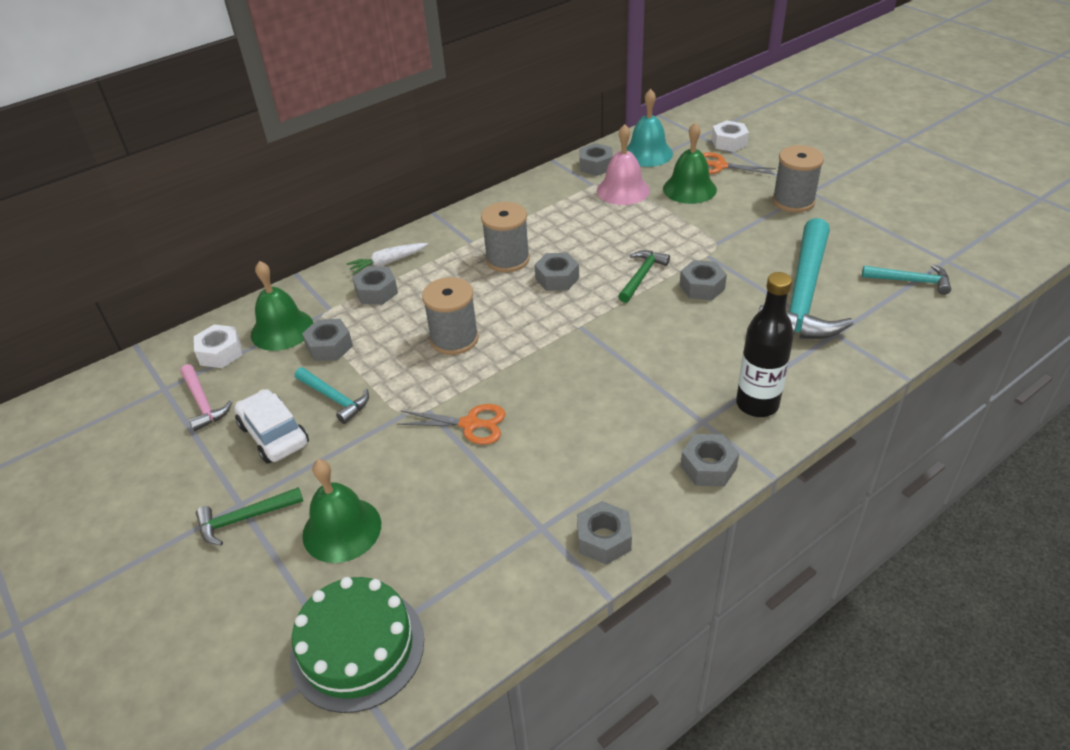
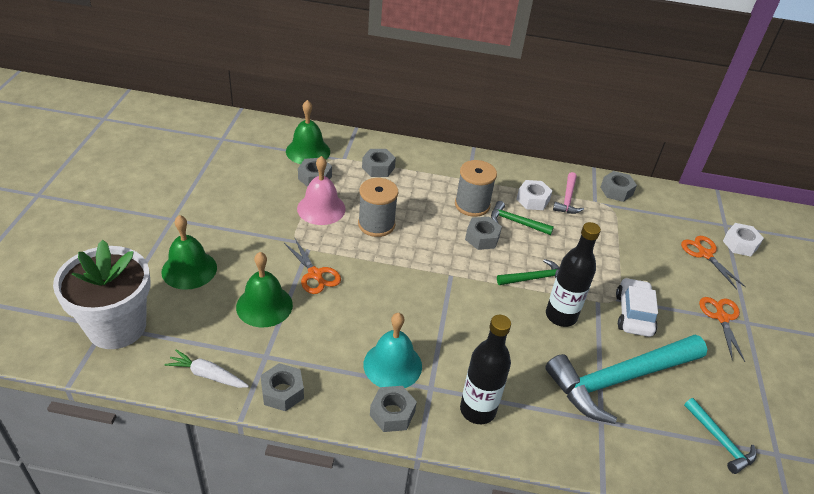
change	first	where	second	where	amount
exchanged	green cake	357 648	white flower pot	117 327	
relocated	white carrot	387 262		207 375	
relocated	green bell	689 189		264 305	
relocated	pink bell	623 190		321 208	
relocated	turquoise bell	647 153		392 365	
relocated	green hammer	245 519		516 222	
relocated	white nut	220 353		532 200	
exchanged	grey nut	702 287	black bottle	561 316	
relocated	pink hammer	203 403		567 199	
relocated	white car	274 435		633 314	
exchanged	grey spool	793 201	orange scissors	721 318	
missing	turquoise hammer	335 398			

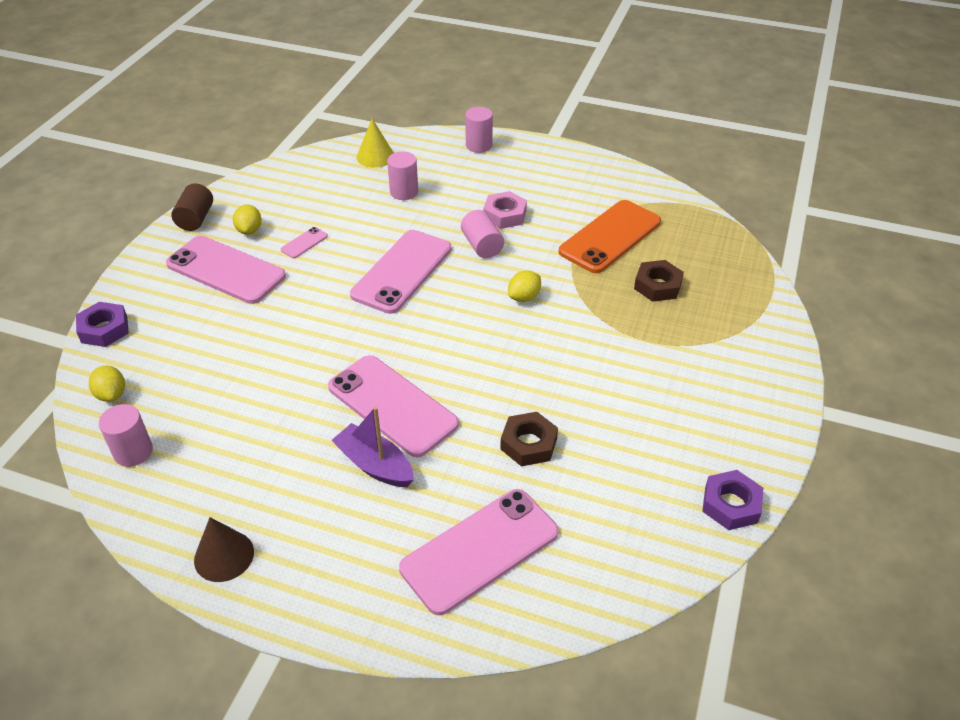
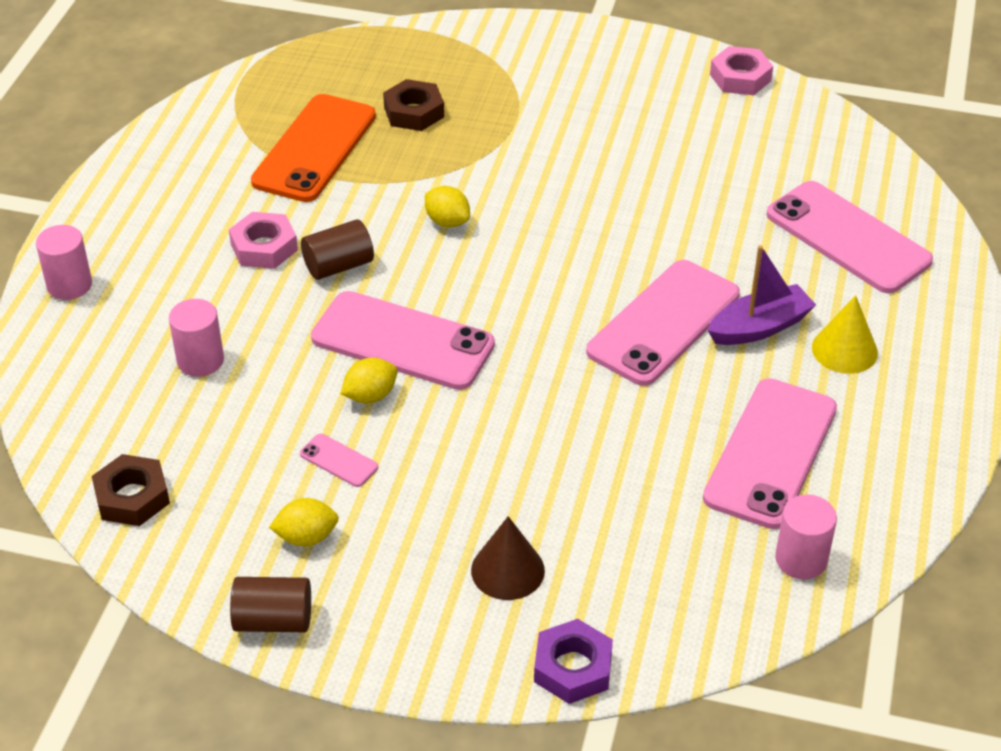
change	first	where	second	where	amount
relocated	brown nut	528 444		132 497	
spun	orange phone	610 237		315 149	75 degrees clockwise
colour	pink cylinder	482 245	brown cylinder	338 266	
relocated	yellow lemon	111 394		370 396	
relocated	brown cone	224 556		507 570	
relocated	pink phone	226 270		771 453	
spun	purple boat	375 465		759 327	150 degrees counterclockwise
colour	purple nut	731 504	pink nut	740 77	
relocated	yellow cone	375 156		844 350	

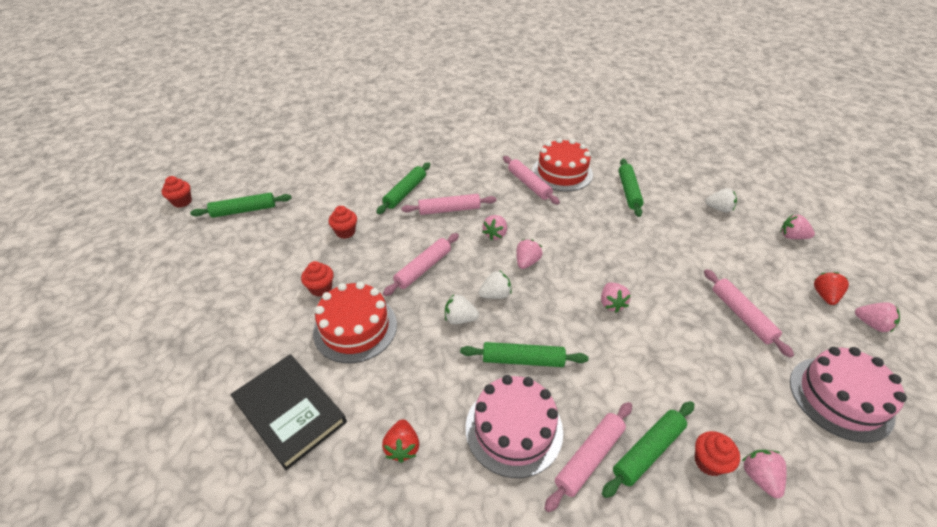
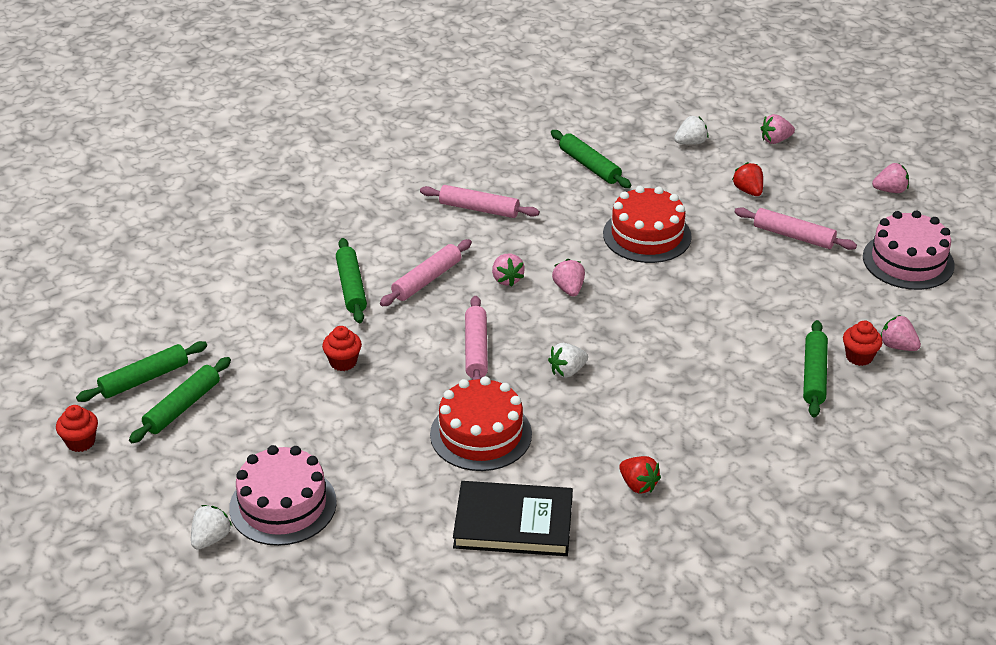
change	first	where	second	where	amount
relocated	green rolling pin	522 360		144 379	
relocated	white strawberry	495 295		211 538	
relocated	pink cake	514 429		283 505	
relocated	red cake	562 172		647 235	
relocated	red strawberry	824 296		748 191	
missing	red cupcake	321 288			
missing	pink rolling pin	589 457			
missing	pink strawberry	611 304			

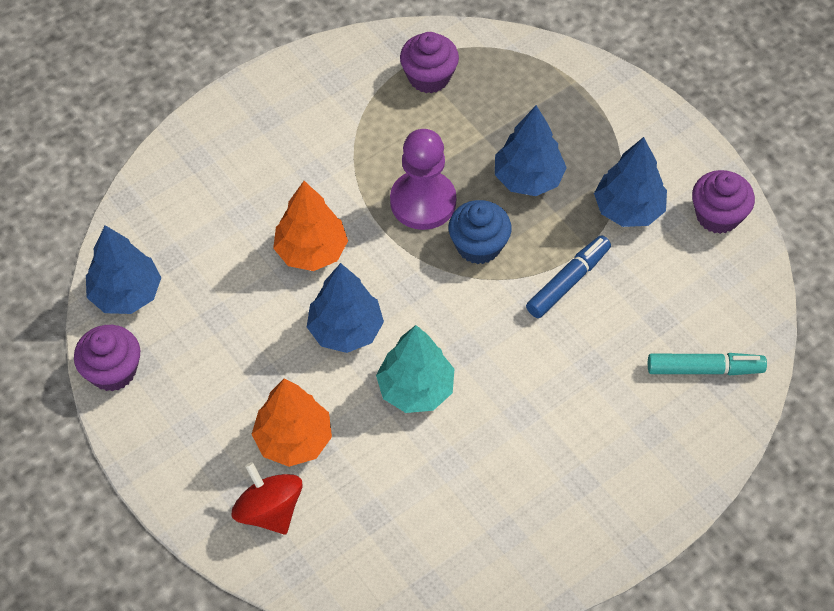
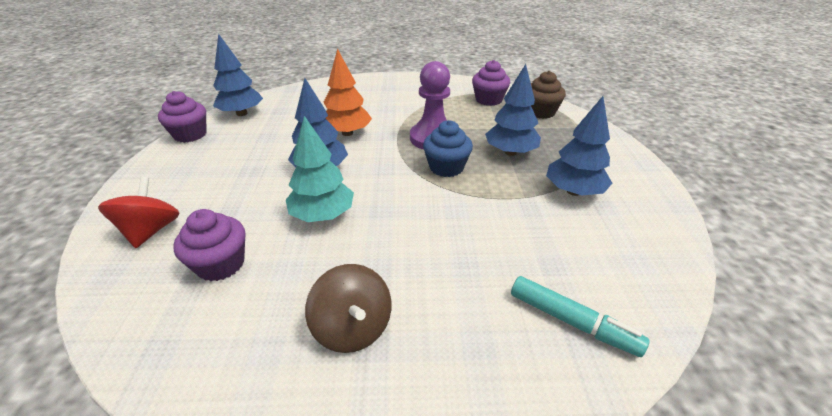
change	first	where	second	where	amount
relocated	purple cupcake	717 215		221 264	
appeared			brown spinning top	353 327	
appeared			brown cupcake	540 112	
missing	orange tree	293 440			
missing	blue marker	568 282			

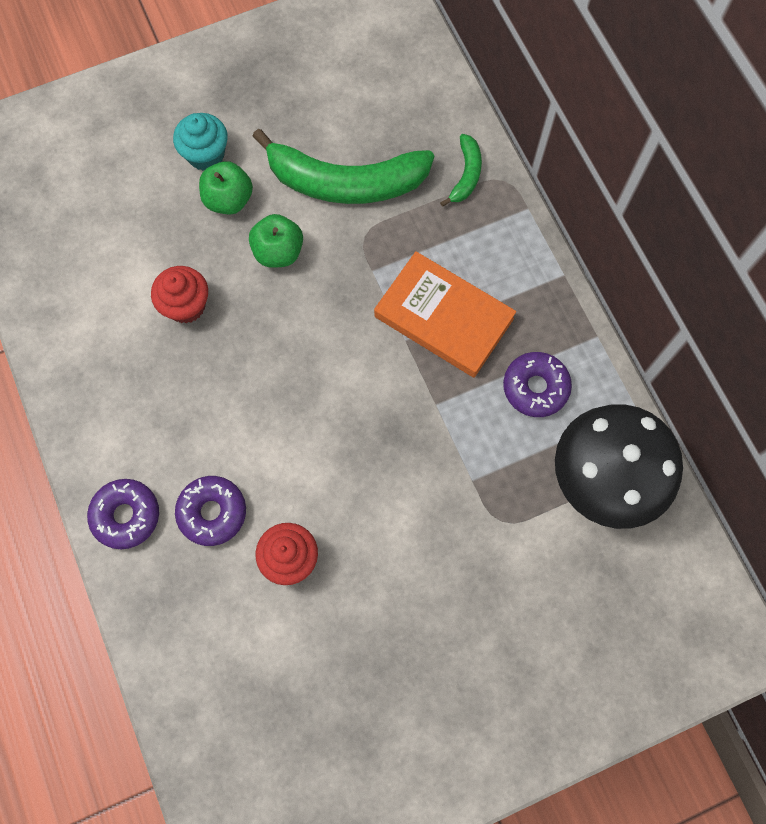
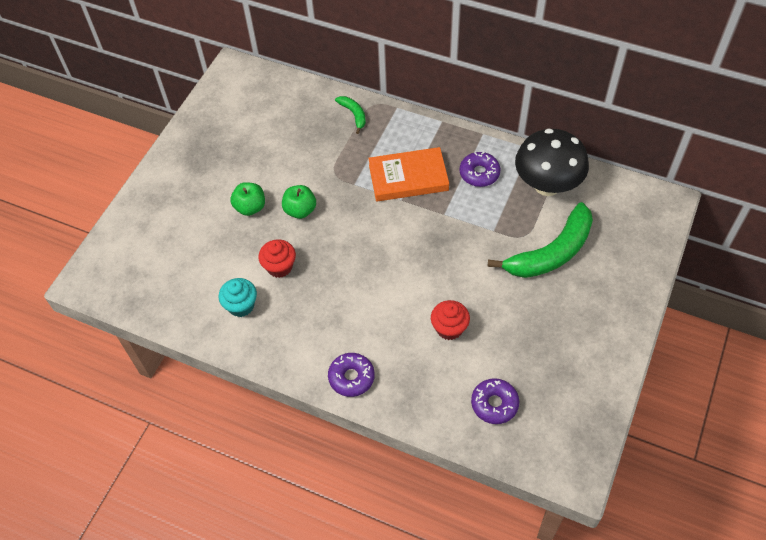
change	first	where	second	where	amount
relocated	turquoise cupcake	206 155		241 306	
relocated	purple donut	212 512		494 404	
relocated	green banana	345 182		551 253	

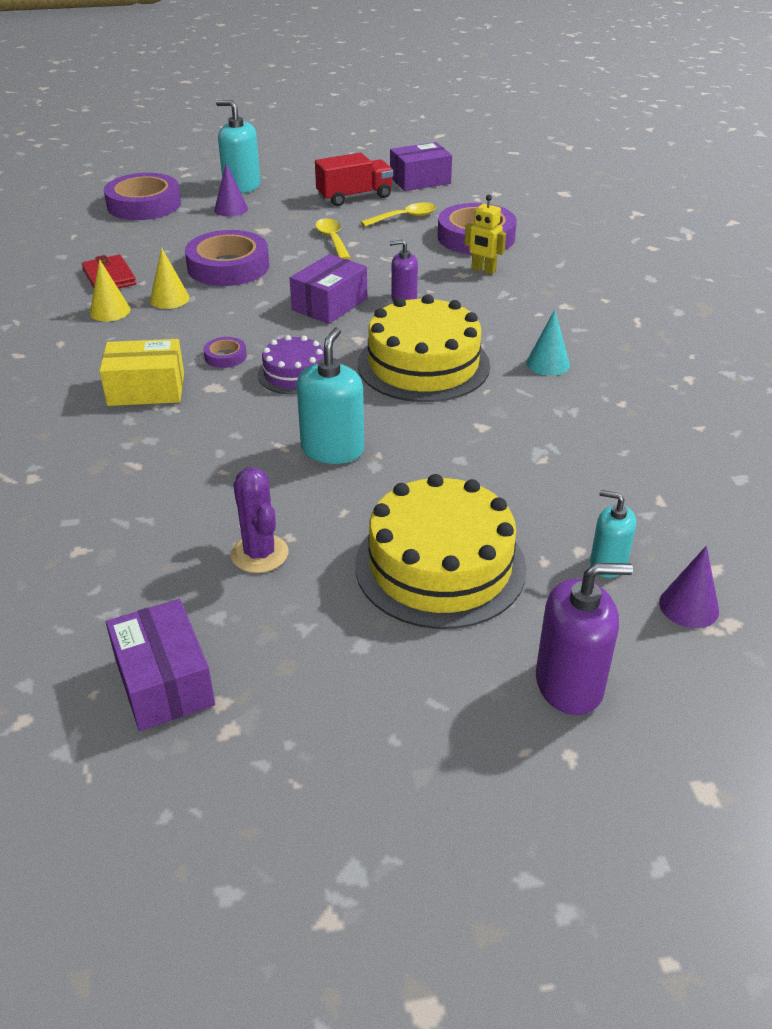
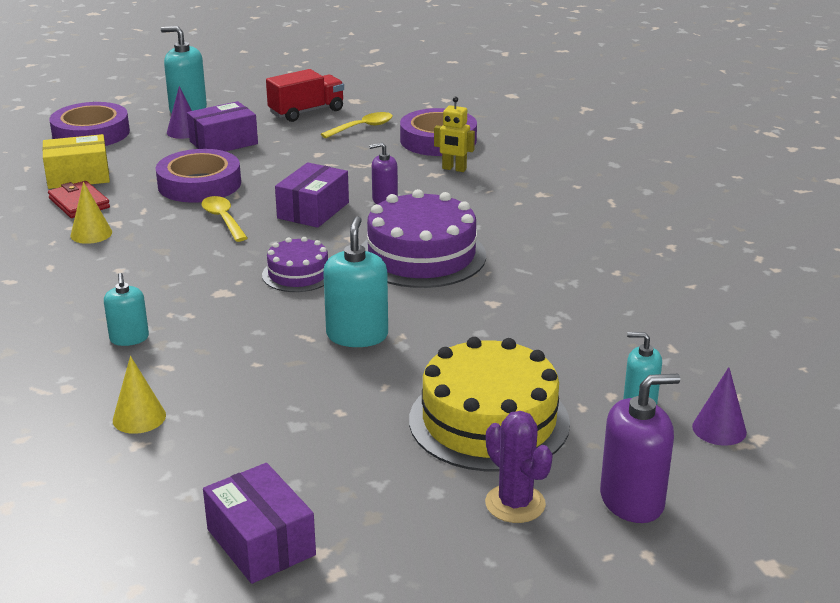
change	first	where	second	where	amount
relocated	yellow box	146 389		78 176	
appeared			turquoise soap dispenser	129 338	
relocated	yellow cone	169 299		139 417	
relocated	purple box	420 180		223 143	
relocated	yellow spoon	332 240		223 219	
colour	yellow cake	423 365	purple cake	421 255	
relocated	purple cactus	259 554		515 504	
missing	purple tape	225 356			
missing	turquoise cone	548 363			

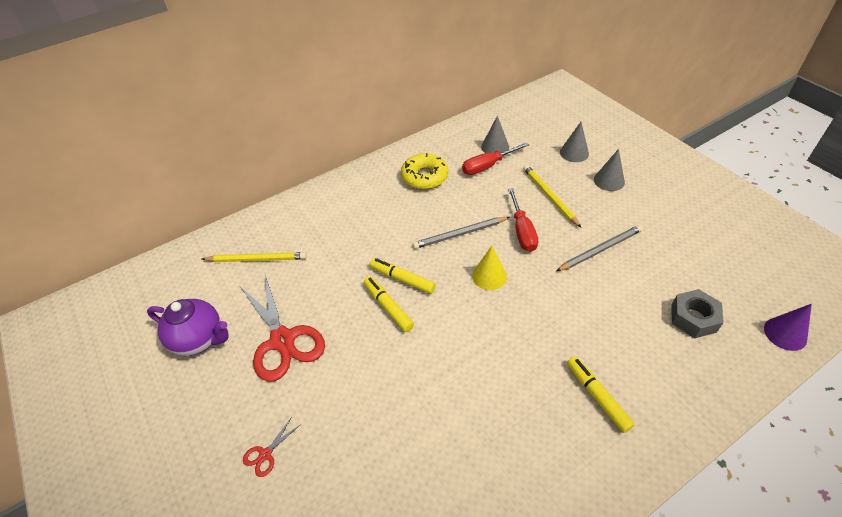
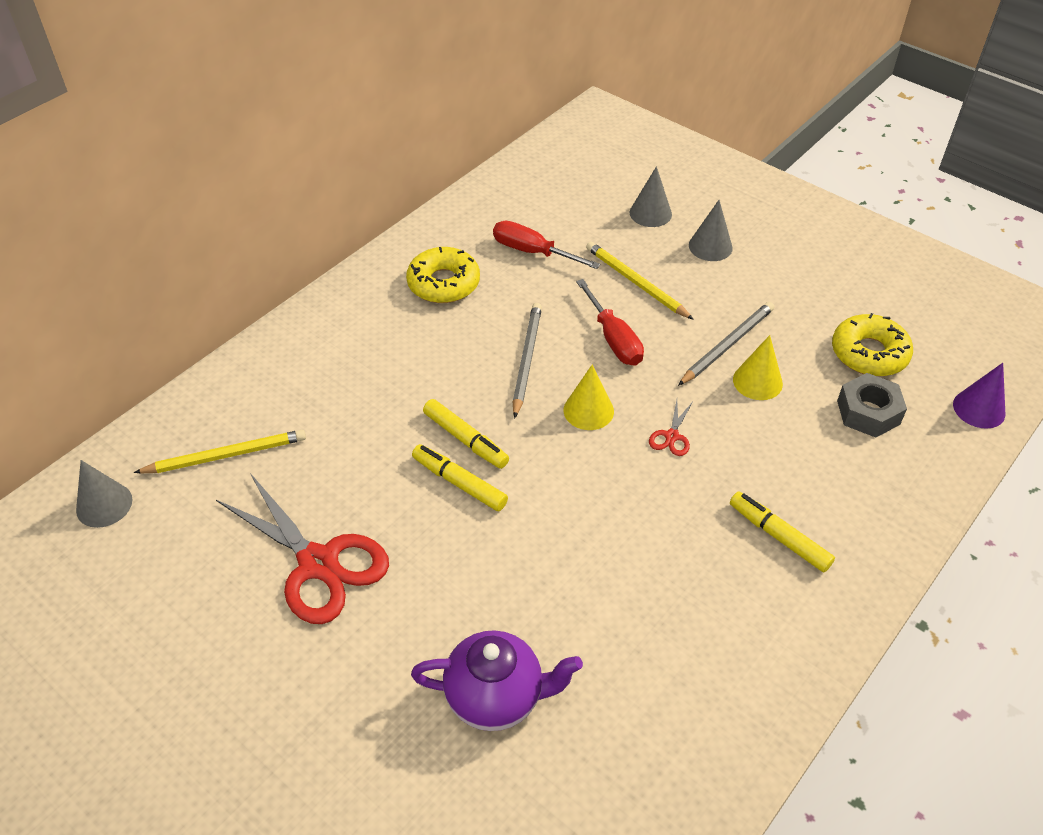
change	first	where	second	where	amount
relocated	grey cone	495 147		104 504	
relocated	purple teapot	199 339		496 697	
spun	yellow marker	402 279		465 440	150 degrees counterclockwise
spun	red screwdriver	488 166		533 252	75 degrees clockwise
spun	grey pencil	459 234		526 360	135 degrees clockwise
relocated	red scissors	265 454		671 436	
appeared			yellow cone	757 381	
appeared			yellow donut	869 353	

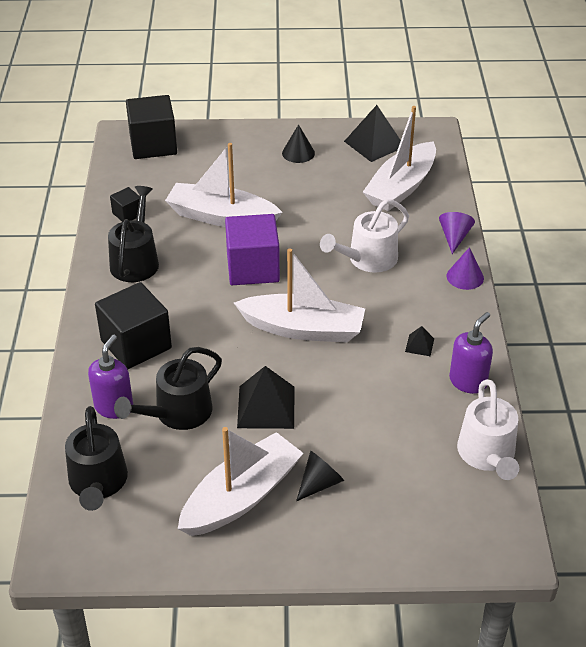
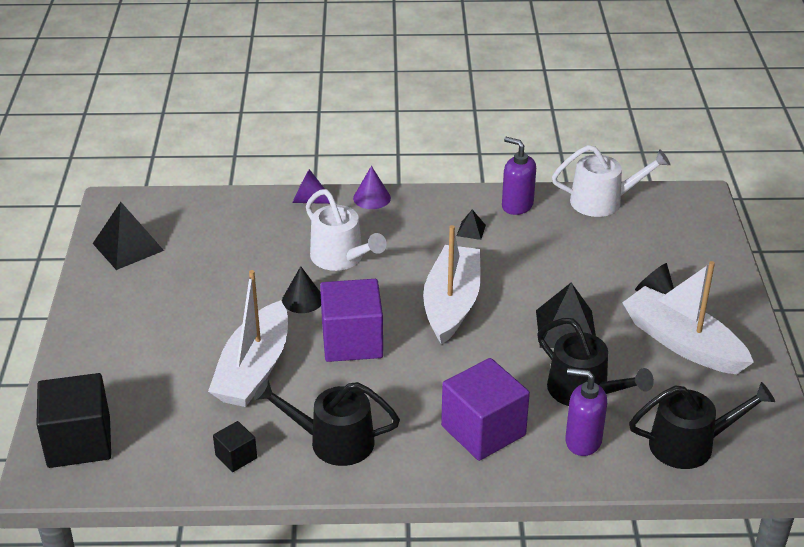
change	first	where	second	where	amount
relocated	black cone	298 153		302 299	
colour	black cube	136 344	purple cube	483 430	
missing	white boat	401 187			

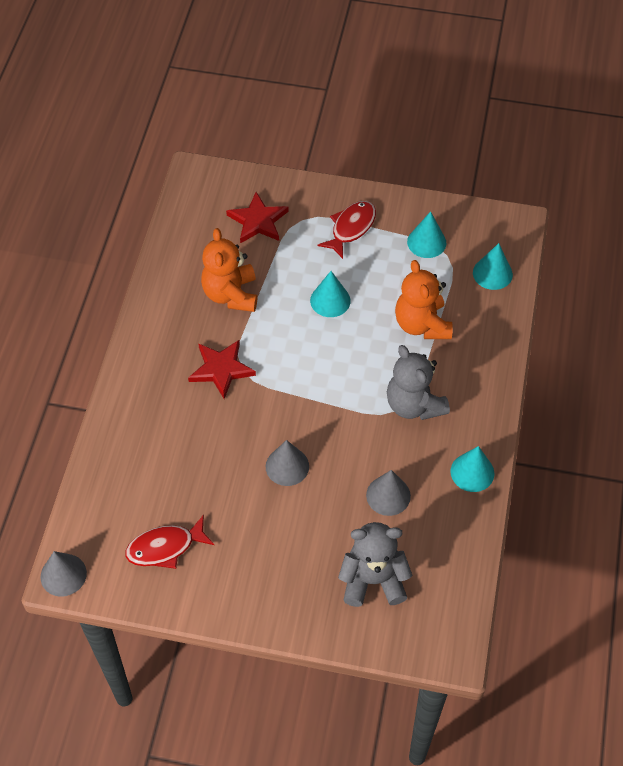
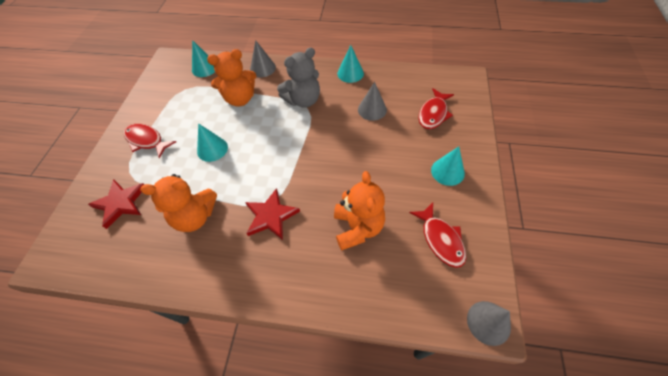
change	first	where	second	where	amount
relocated	grey cone	287 466		263 68	
appeared			orange teddy bear	358 228	
exchanged	grey teddy bear	373 580	red fish	433 114	
relocated	turquoise cone	426 242		447 171	

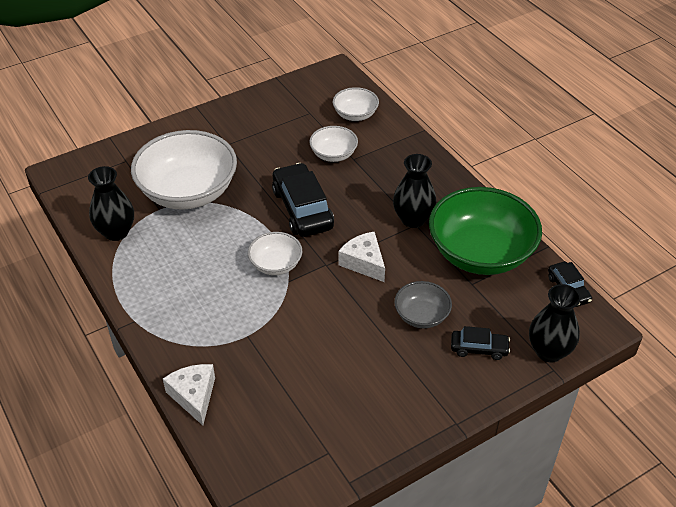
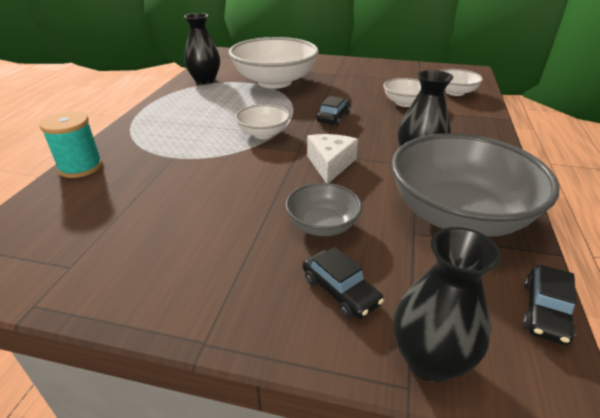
change	first	where	second	where	amount
exchanged	white cheese	194 396	turquoise spool	81 167	
size	black car	302 209		333 117	x0.54
colour	green bowl	480 253	grey bowl	458 215	

